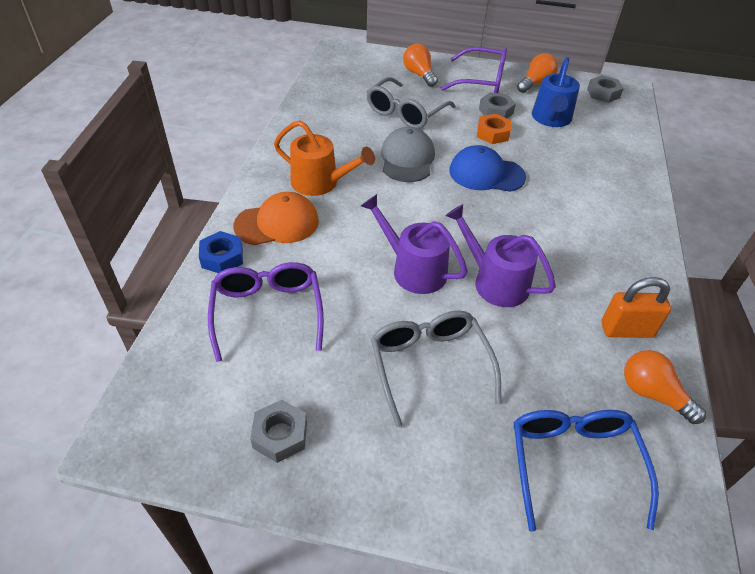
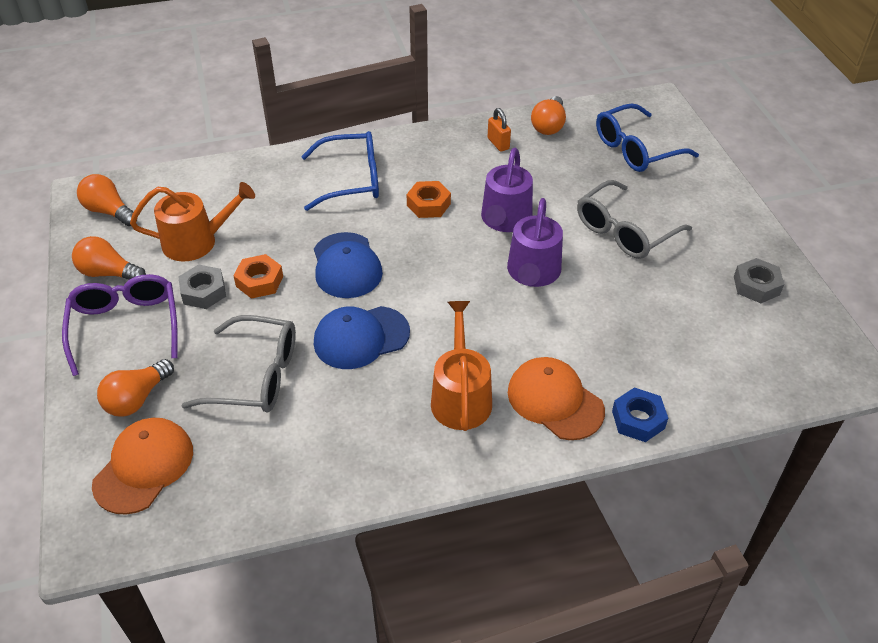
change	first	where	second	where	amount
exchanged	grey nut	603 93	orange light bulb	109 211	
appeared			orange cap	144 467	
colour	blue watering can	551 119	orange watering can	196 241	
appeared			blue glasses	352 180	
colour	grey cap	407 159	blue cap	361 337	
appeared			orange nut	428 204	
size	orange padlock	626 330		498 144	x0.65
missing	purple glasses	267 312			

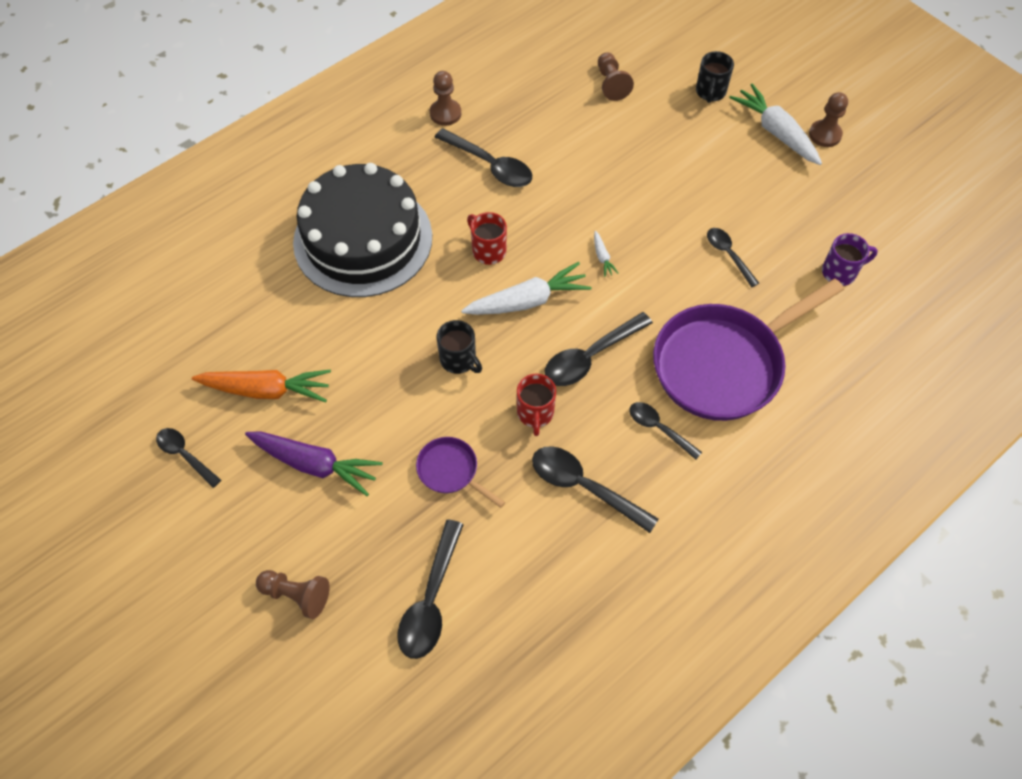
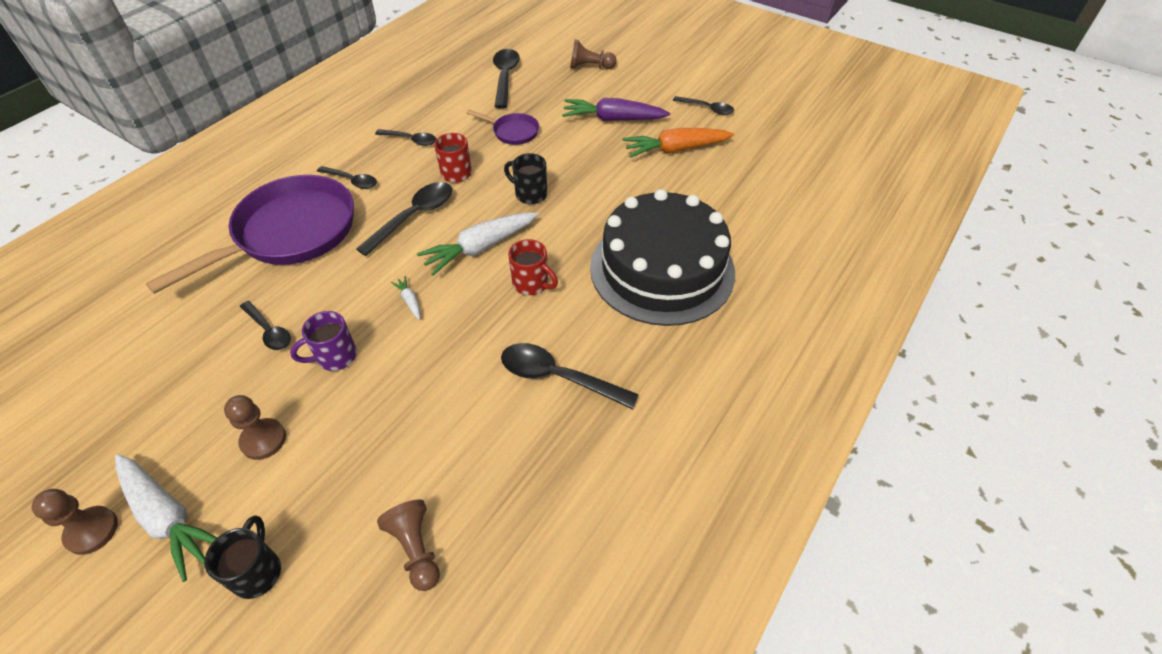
change	first	where	second	where	amount
relocated	brown pawn	445 113		263 440	
relocated	purple mug	840 272		335 357	
size	black spoon	584 487		411 140	x0.63

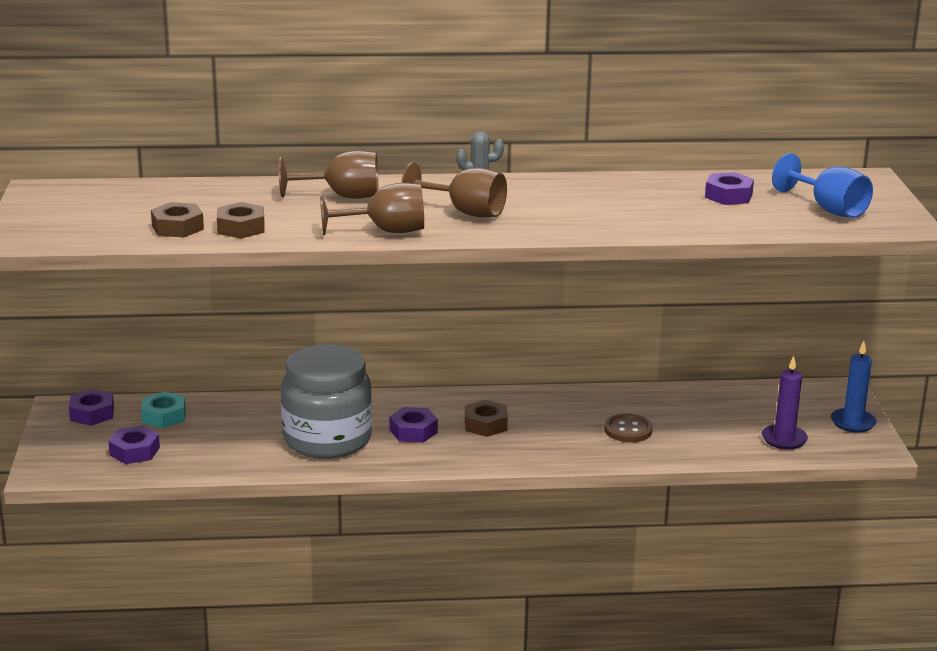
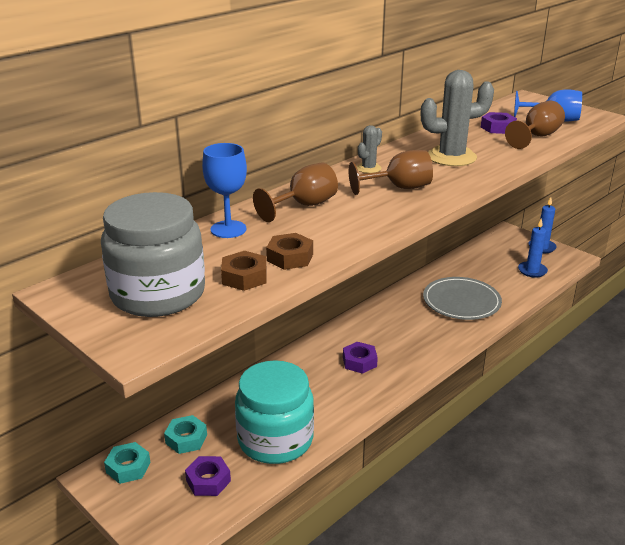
change	first	where	second	where	amount
relocated	grey jar	327 439		158 294	
colour	purple nut	92 414	turquoise nut	128 467	
appeared			blue goblet	228 229	
appeared			turquoise jar	275 440	
appeared			grey cactus	451 157	
exchanged	brown button	628 430	grey plate	461 301	
relocated	brown goblet	386 231		537 137	
colour	purple candle	784 439	blue candle	532 271	
missing	brown nut	485 424			

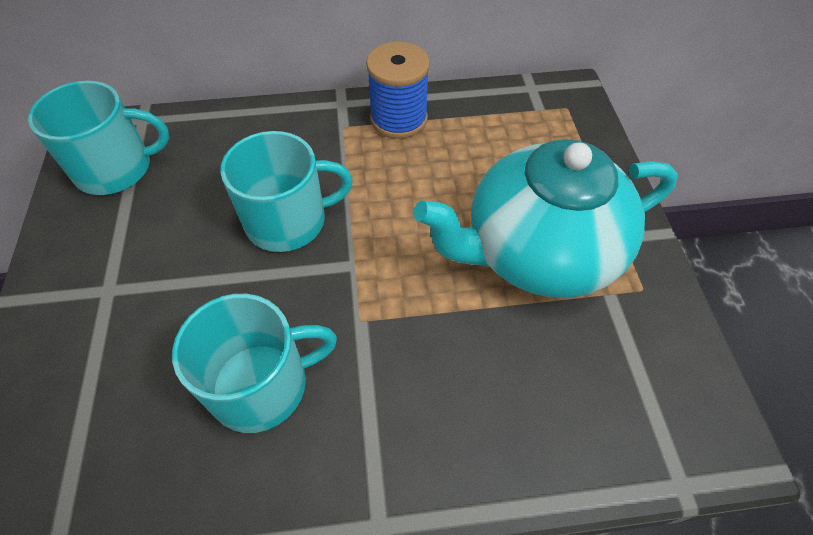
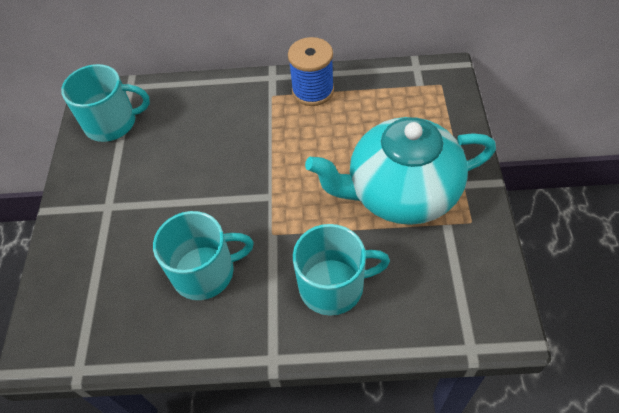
change	first	where	second	where	amount
relocated	turquoise mug	288 221		333 286	

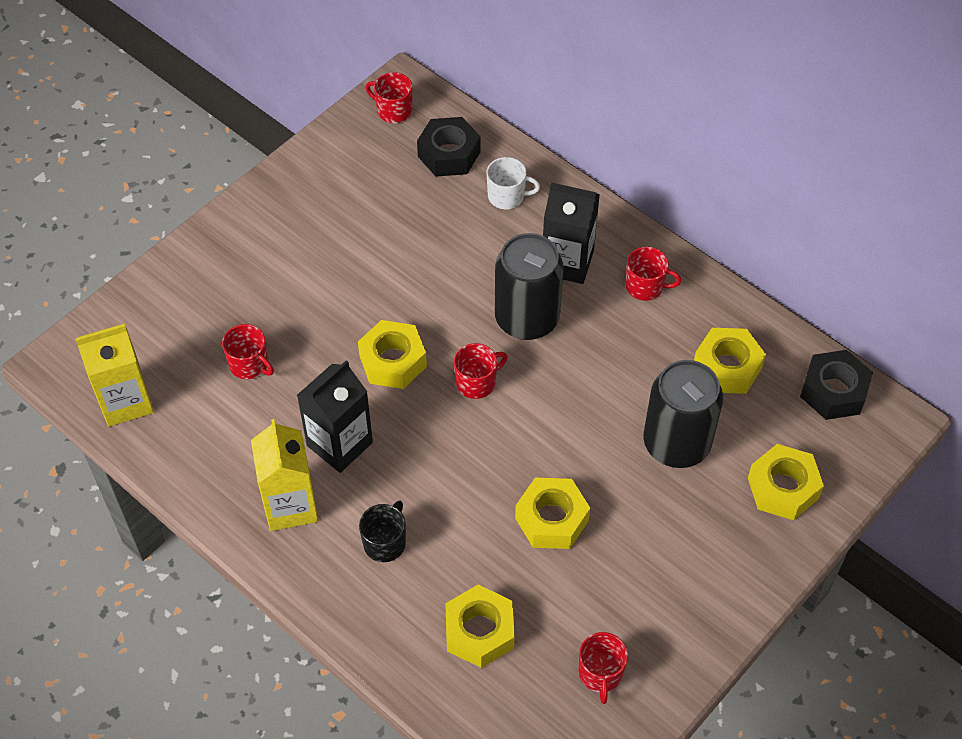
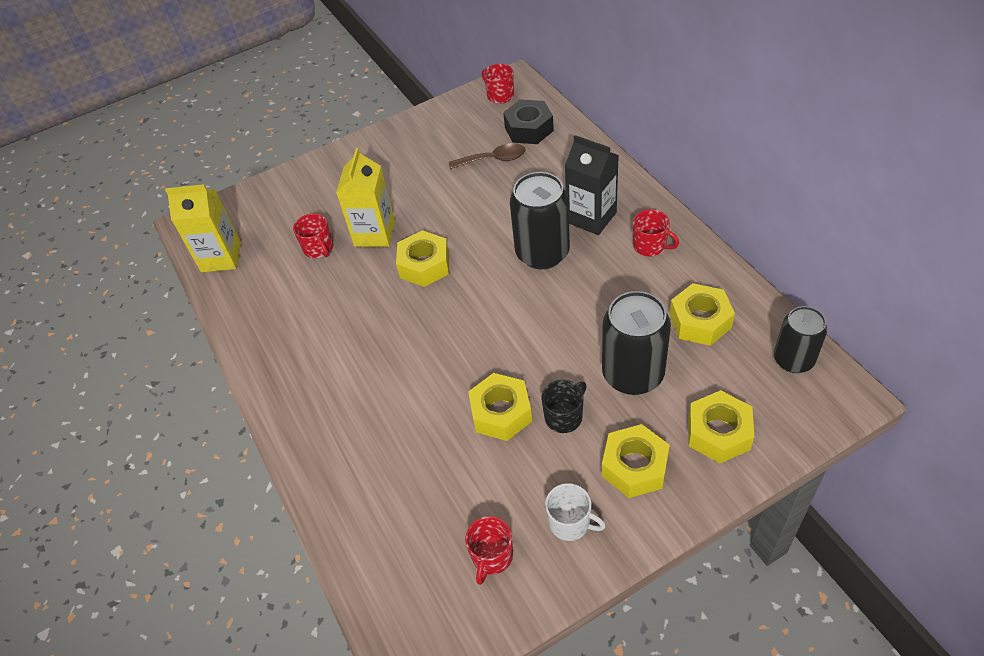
change	first	where	second	where	amount
relocated	yellow carton	290 505		374 233	
appeared			brown spoon	493 159	
relocated	black mug	385 542		564 416	
relocated	white mug	507 196		570 523	
relocated	yellow nut	479 631		634 467	
exchanged	black nut	833 391	black can	793 360	
missing	black carton	339 444			
missing	red mug	477 382			

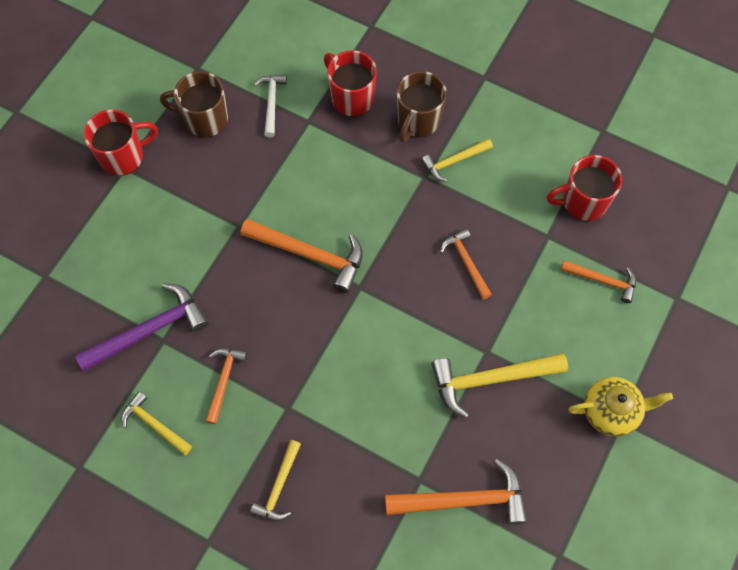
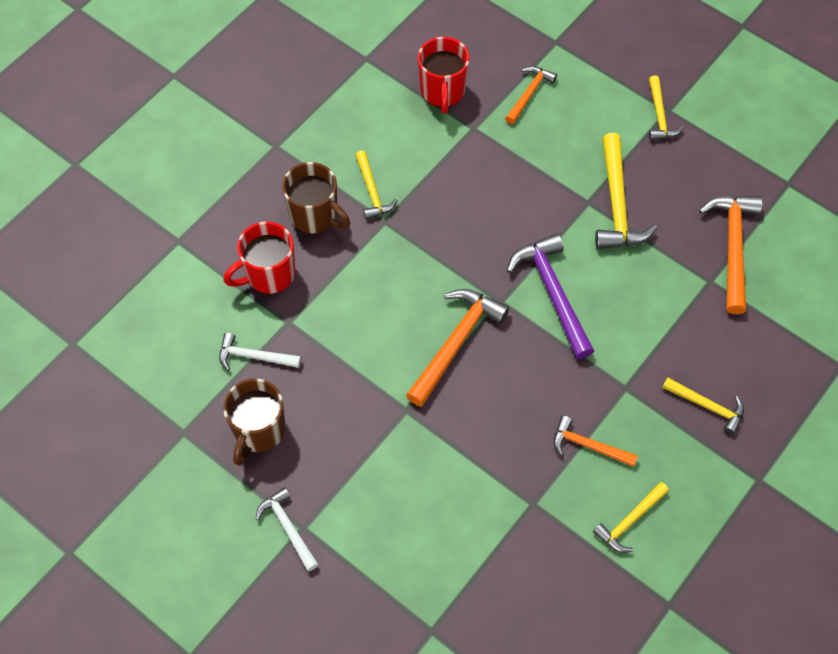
change	first	where	second	where	amount
exchanged	red mug	124 156	white hammer	288 528	
relocated	purple hammer	150 330		553 293	
exchanged	yellow teapot	611 411	yellow hammer	659 116	
missing	orange hammer	466 262			

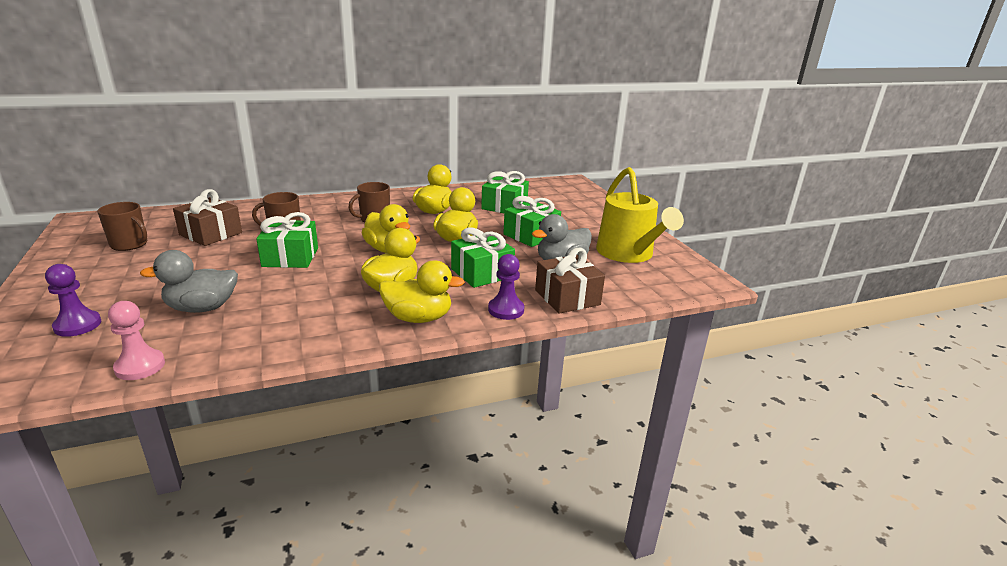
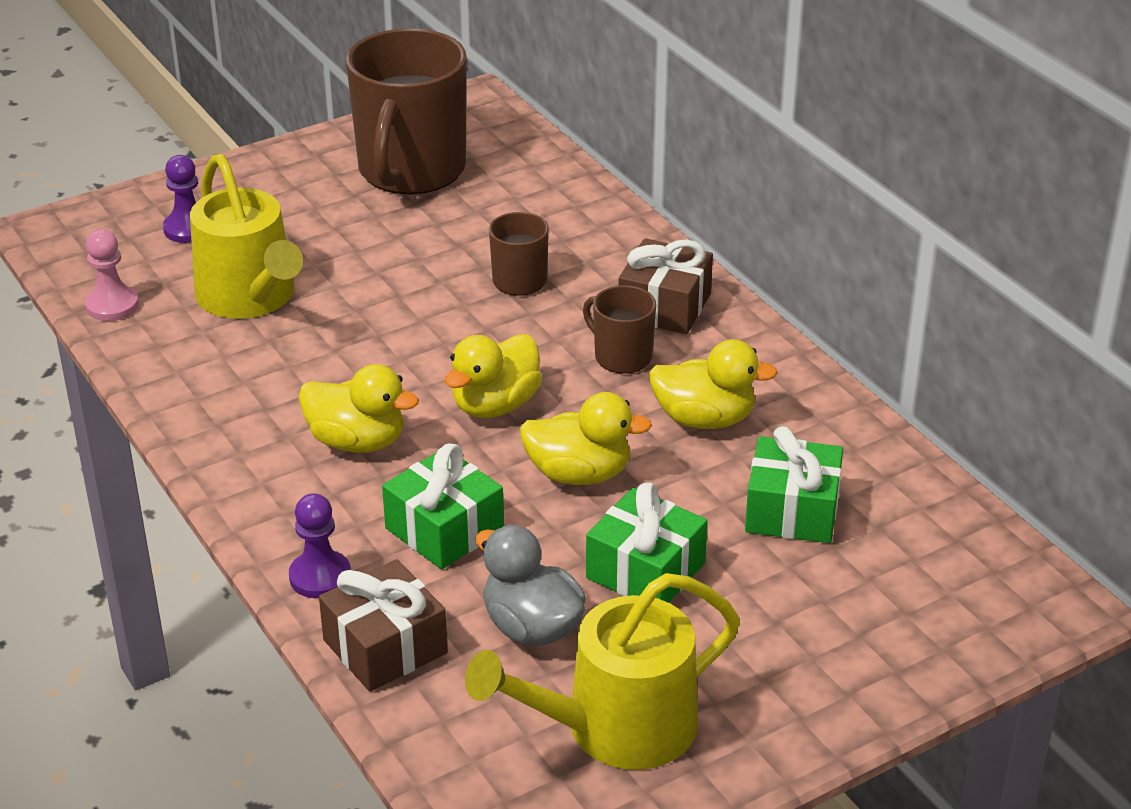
change	first	where	second	where	amount
exchanged	grey duck	202 308	yellow watering can	250 296	
size	brown mug	130 244		411 170	x2.14
relocated	brown gift	211 234		664 306	
missing	green gift	290 257			
missing	yellow duck	418 318			

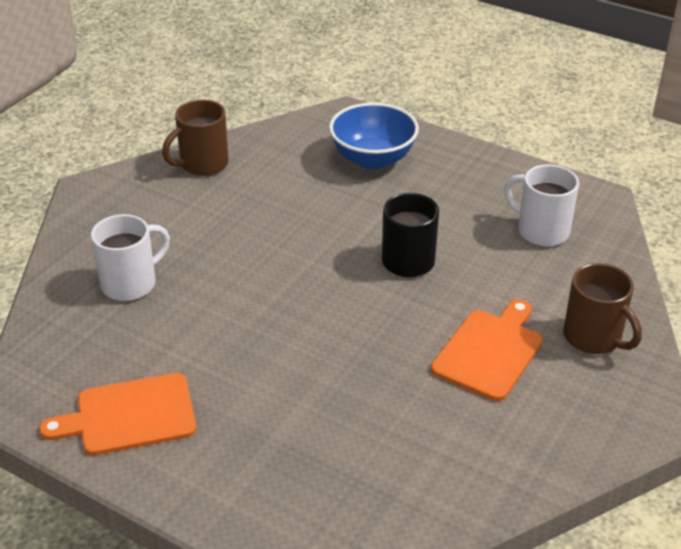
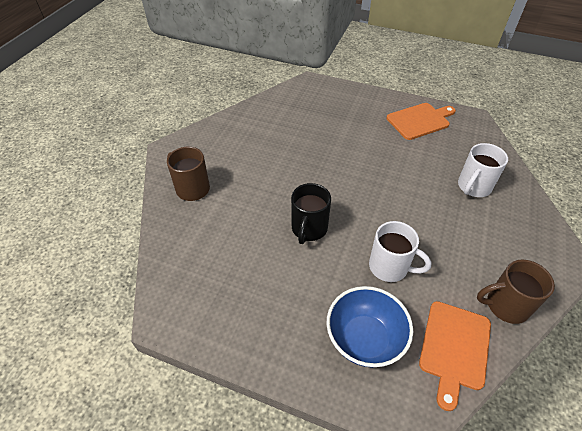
change	first	where	second	where	amount
relocated	white mug	541 231		390 267	
relocated	orange cutting board	490 351		454 348	
spun	brown mug	202 164		505 305	135 degrees counterclockwise

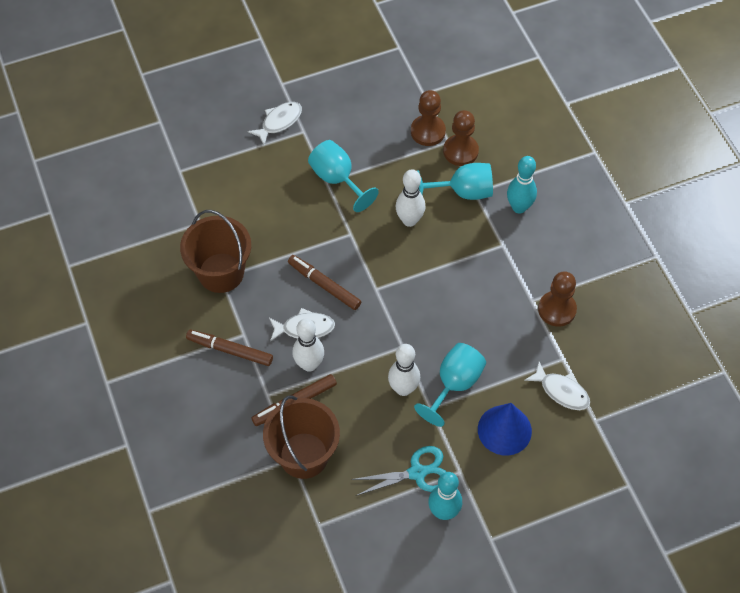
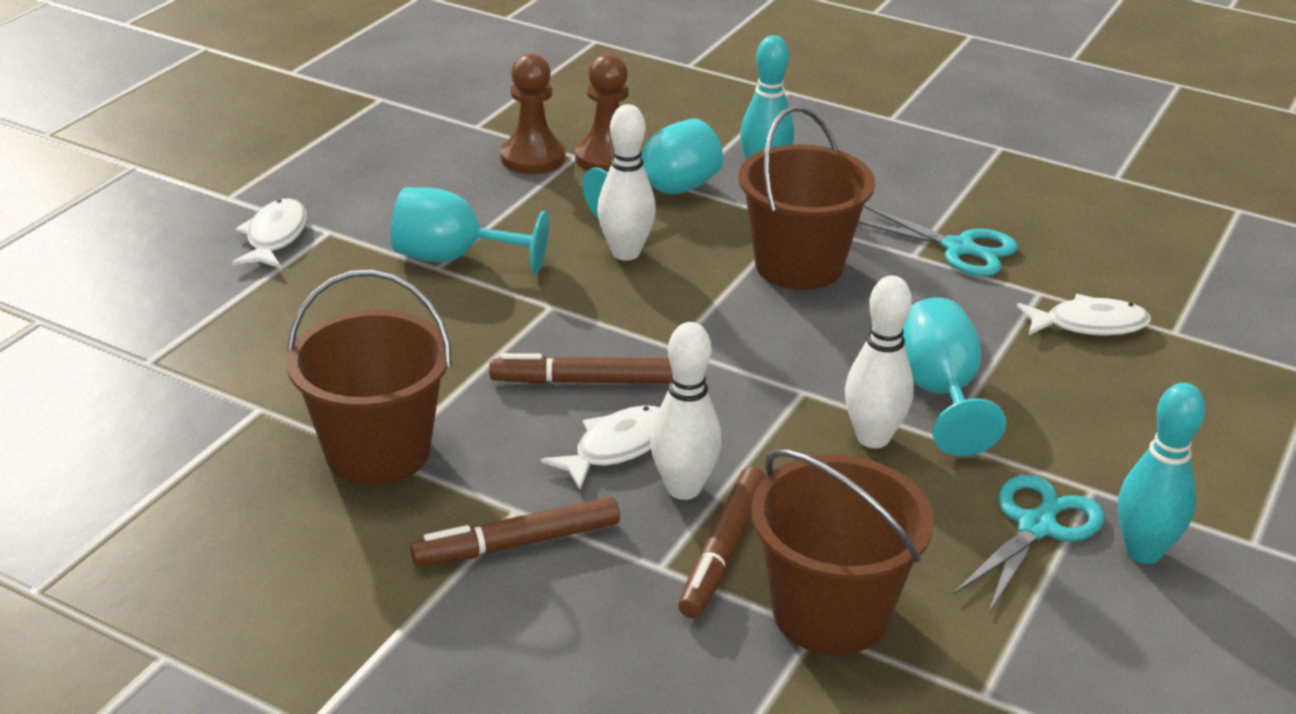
change	first	where	second	where	amount
appeared			brown bucket	799 265	
exchanged	brown pawn	557 309	turquoise scissors	958 248	
missing	blue cone	504 430			

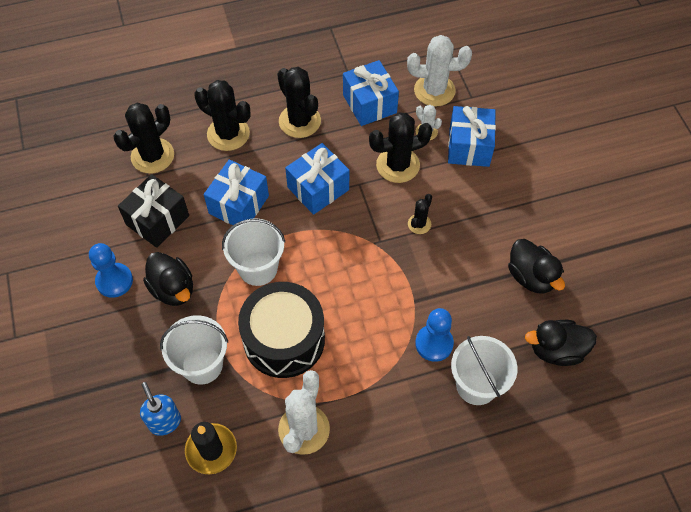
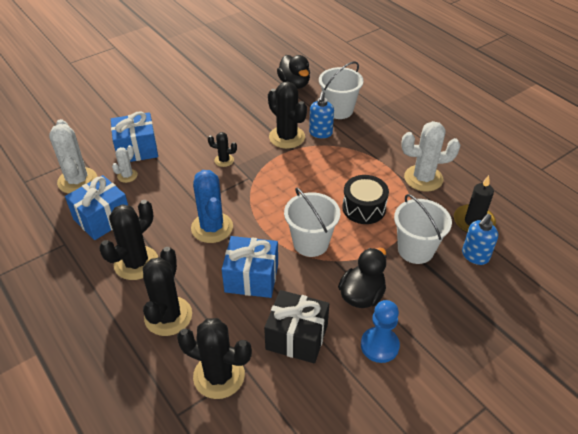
change	first	where	second	where	amount
exchanged	blue gift	318 188	blue cactus	212 228	
relocated	black cactus	398 165		287 137	
exchanged	blue pawn	434 343	blue soap dispenser	320 133	
size	black drum	284 339		364 208	x0.64
missing	black duck	531 277			

